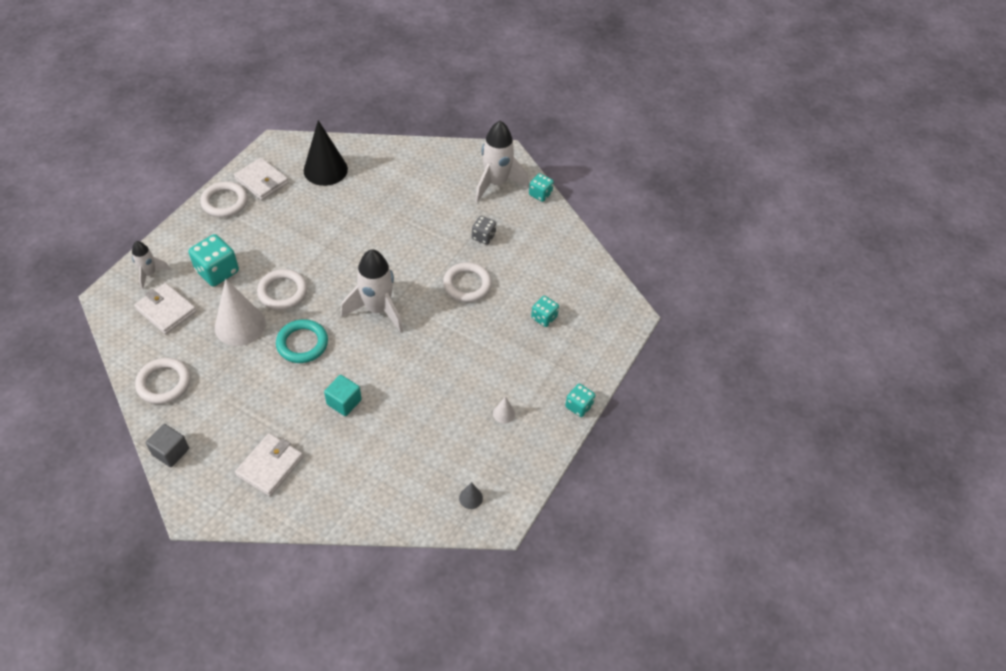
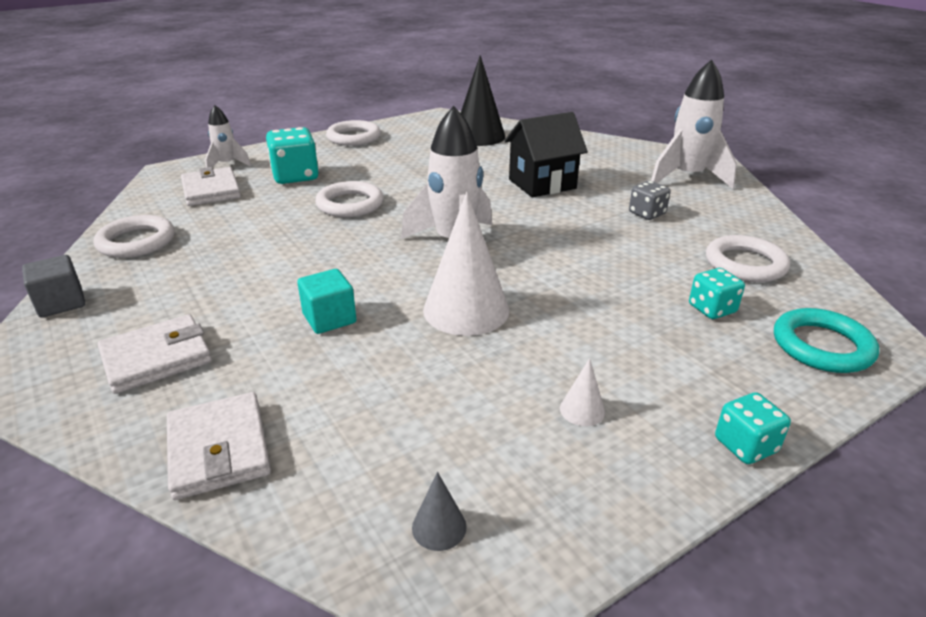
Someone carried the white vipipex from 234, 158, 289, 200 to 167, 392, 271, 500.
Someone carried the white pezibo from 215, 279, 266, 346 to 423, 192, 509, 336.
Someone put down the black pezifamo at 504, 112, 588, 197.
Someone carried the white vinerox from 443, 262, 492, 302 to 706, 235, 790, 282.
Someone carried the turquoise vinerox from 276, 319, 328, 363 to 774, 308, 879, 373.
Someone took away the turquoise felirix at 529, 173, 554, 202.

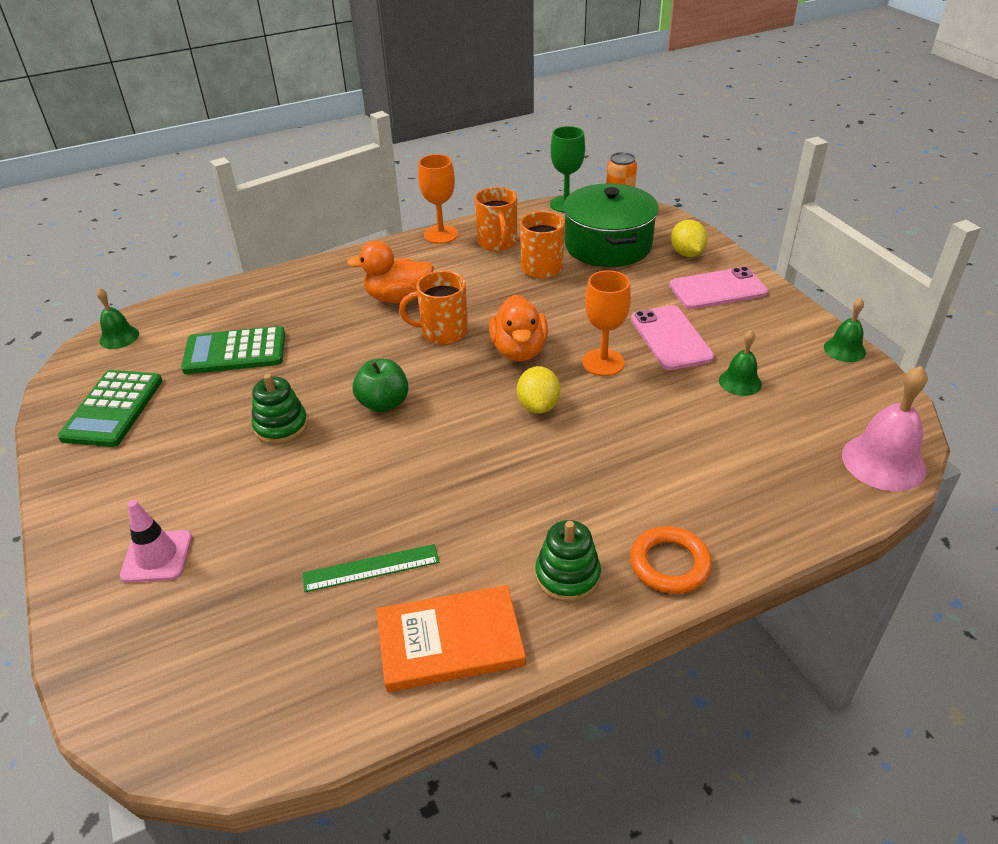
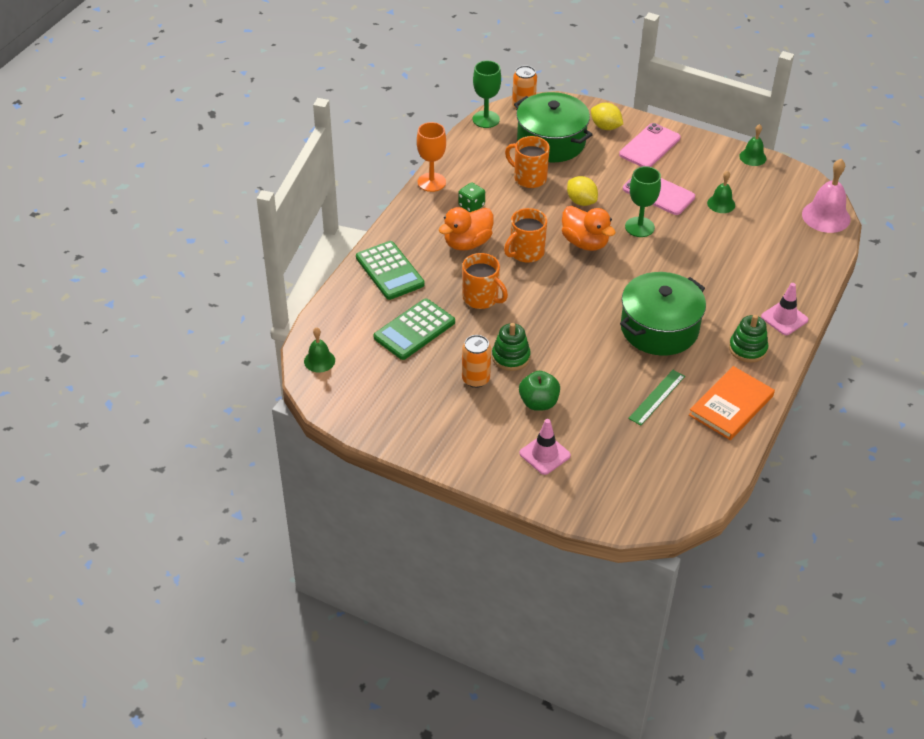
Someone carried the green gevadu from 58, 370, 162, 447 to 356, 241, 425, 300.
Someone put down the green felirix at 458, 182, 485, 212.
Someone carried the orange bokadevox from 474, 187, 517, 251 to 462, 253, 508, 309.
Someone put down the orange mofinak at 462, 335, 491, 388.
Someone carried the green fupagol from 353, 359, 409, 413 to 519, 371, 560, 411.
Someone carried the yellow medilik from 517, 366, 560, 414 to 567, 176, 598, 206.
Someone put down the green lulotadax at 620, 272, 706, 356.
Someone repainted the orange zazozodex at 582, 270, 631, 376, which became the green zazozodex at 625, 166, 661, 237.
Someone swapped the orange vinerox at 630, 526, 712, 594 for the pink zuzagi at 761, 283, 808, 335.

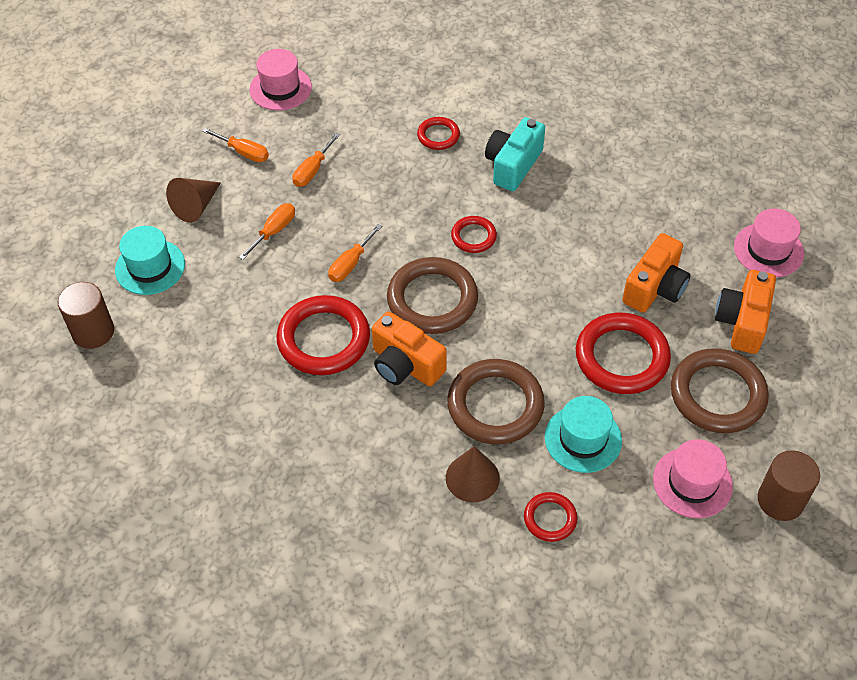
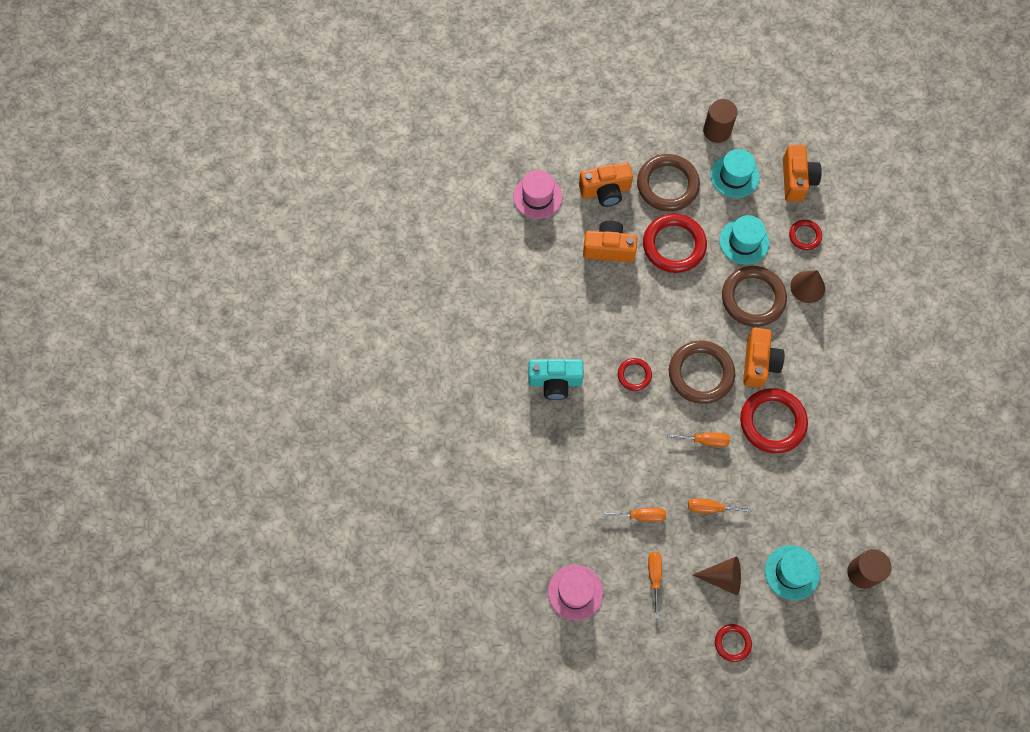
Someone repainted the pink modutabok at 653, 439, 733, 518, which became the turquoise modutabok at 711, 149, 759, 198.
Someone carried the red vinerox from 417, 117, 460, 150 to 715, 624, 752, 662.
Someone put down the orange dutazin at 783, 145, 822, 202.

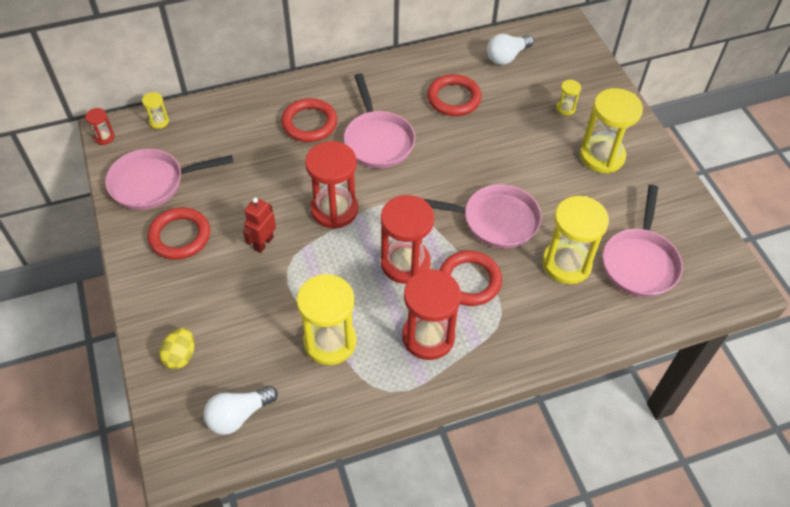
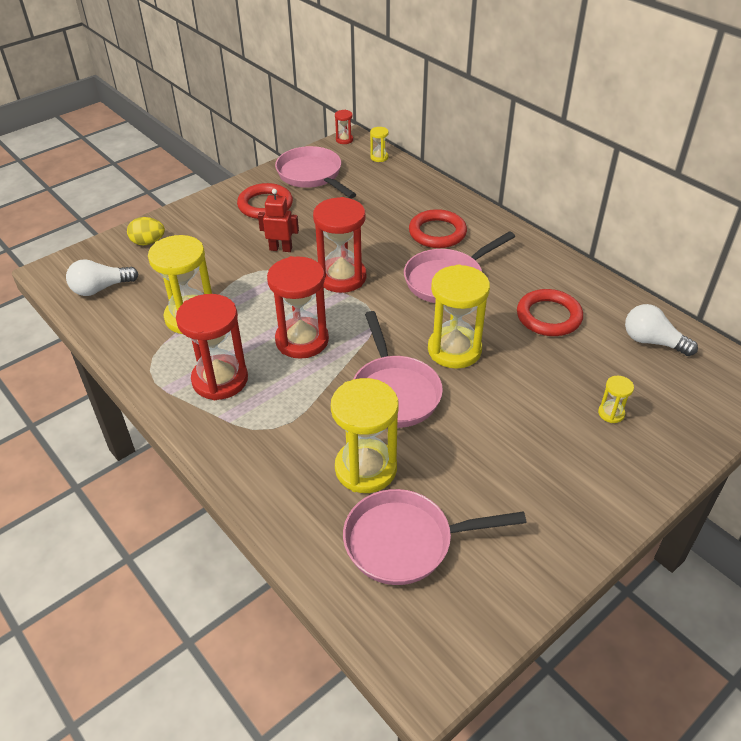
Someone rotated the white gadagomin at 204, 386, 278, 435 by 60 degrees counterclockwise.
Someone carried the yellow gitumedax from 580, 88, 643, 174 to 428, 264, 490, 369.
Someone took away the red vinerox at 439, 250, 502, 306.

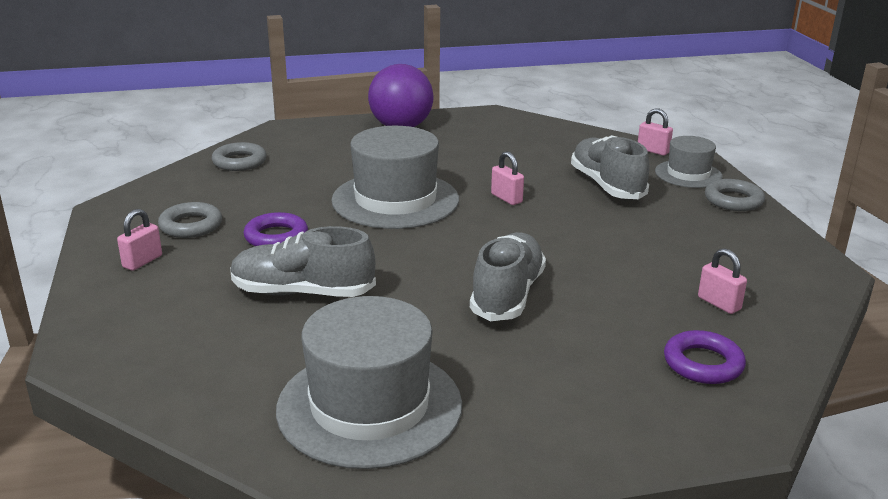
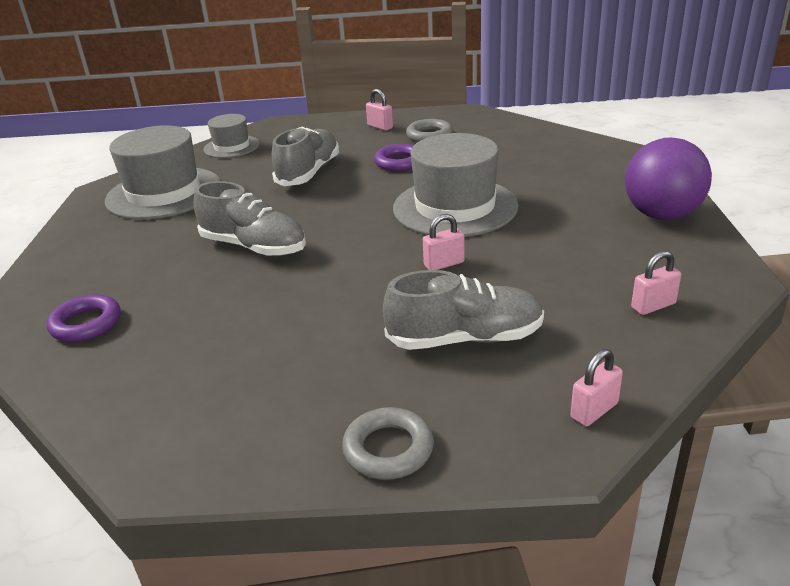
Someone carried the grey modutabok from 655, 136, 723, 188 to 204, 114, 260, 158.
Someone carried the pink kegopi from 698, 248, 747, 314 to 631, 251, 681, 315.
Someone took away the grey vinerox at 212, 142, 267, 171.

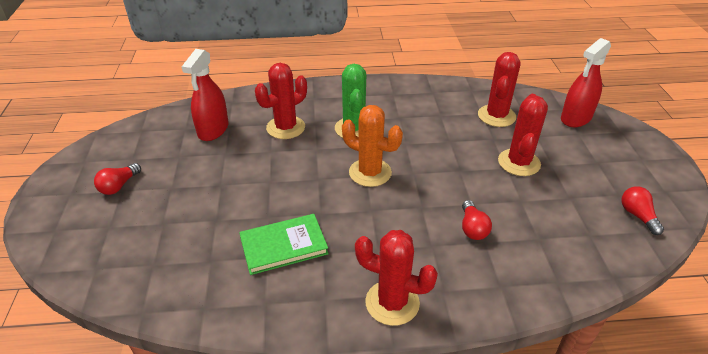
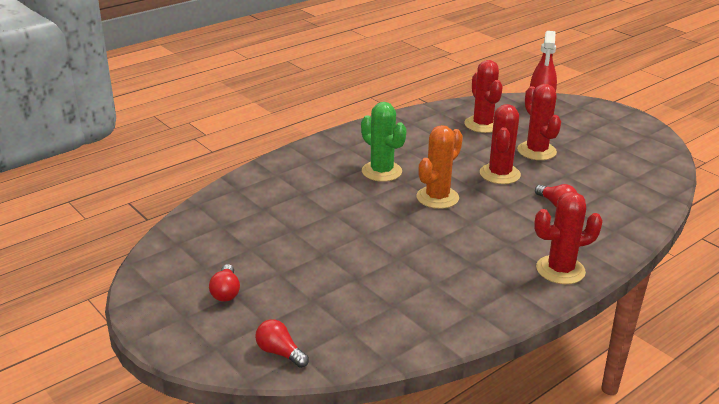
Someone carried the red gadagomin from 621, 186, 664, 235 to 255, 319, 309, 368.
Someone rotated the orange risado at 342, 105, 403, 187 by 45 degrees counterclockwise.
Someone carried the red risado from 255, 63, 307, 139 to 480, 104, 521, 184.
Someone took away the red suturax at 182, 49, 229, 141.
Someone took away the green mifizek at 239, 214, 329, 275.

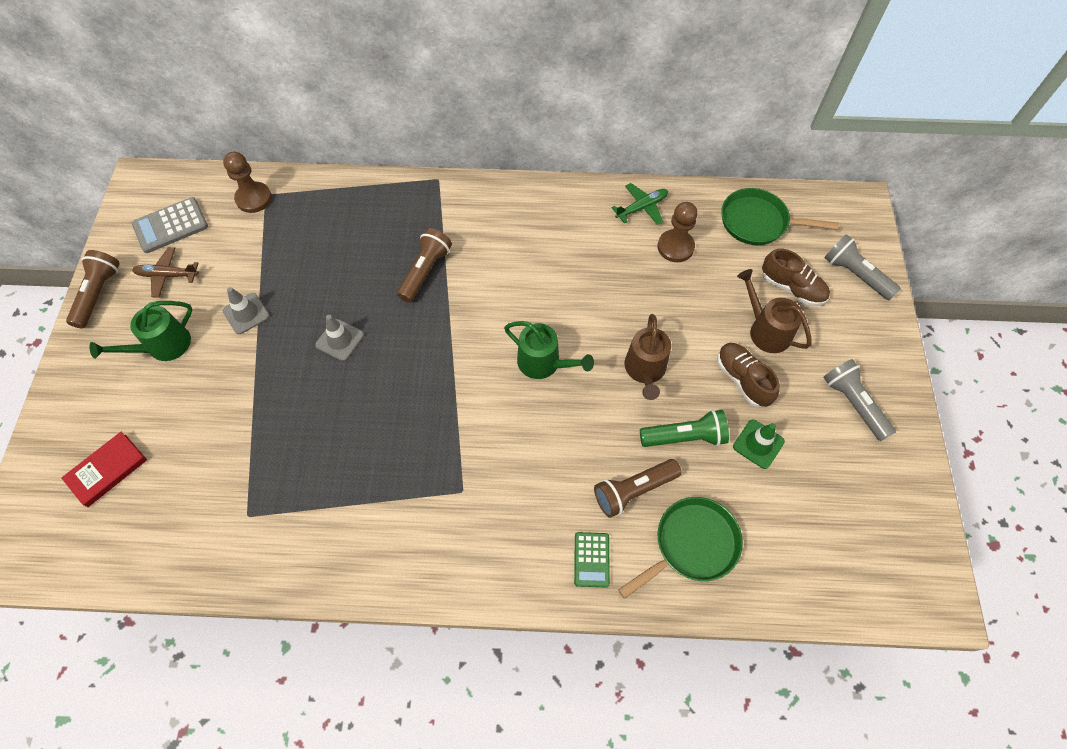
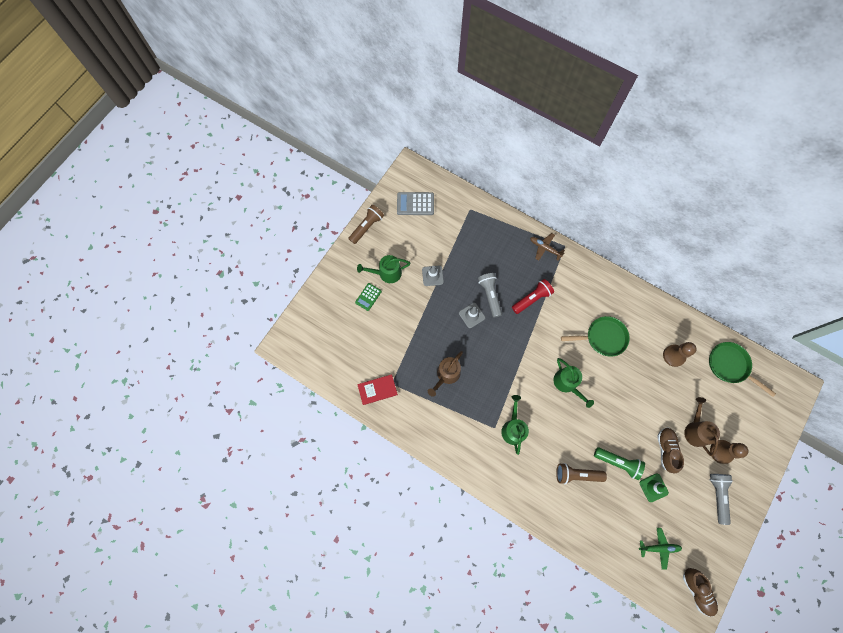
Someone carried the green gevadu from 574, 532, 610, 587 to 355, 283, 382, 311.
Someone carried the red mifizek from 61, 432, 147, 507 to 357, 374, 398, 405.
Someone carried the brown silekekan from 624, 314, 671, 400 to 428, 351, 463, 397.
Someone carried the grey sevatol from 824, 234, 901, 300 to 478, 273, 502, 318.
Someone put down the green silekekan at 501, 395, 529, 455.
Someone repainted the brown sevatol at 397, 228, 452, 302, which became the red sevatol at 512, 279, 554, 314.
Someone carried the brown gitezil from 132, 247, 199, 298 to 530, 233, 565, 261.
Someone carried the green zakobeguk from 618, 497, 743, 599 to 561, 316, 630, 356.
Someone carried the green gitezil from 612, 183, 668, 225 to 639, 528, 682, 569.
Someone carried the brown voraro from 762, 248, 830, 306 to 683, 568, 718, 617.
Someone carried the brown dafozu from 223, 152, 272, 213 to 710, 440, 749, 464.

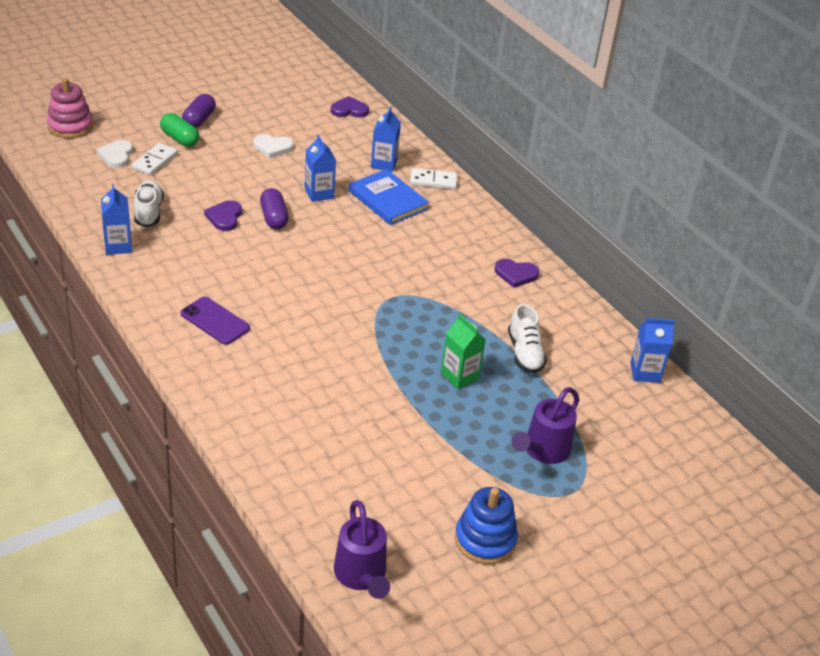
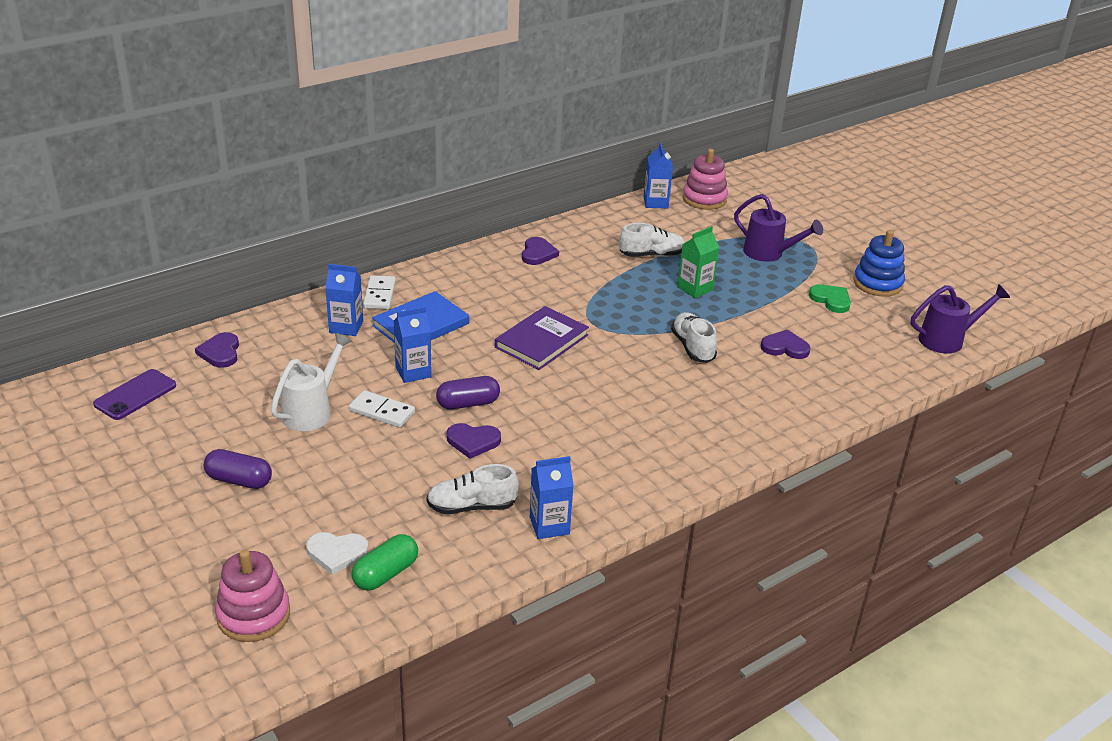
Someone carried the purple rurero from 180, 297, 250, 345 to 93, 369, 176, 420.
Someone swapped the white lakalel at 254, 134, 294, 158 for the white silekekan at 271, 333, 352, 431.
Someone carried the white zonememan from 132, 143, 178, 175 to 349, 390, 415, 428.
Someone carried the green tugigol from 160, 113, 199, 147 to 352, 534, 418, 591.
Someone put down the purple mifizek at 495, 306, 589, 370.
Someone put down the white voraro at 671, 312, 717, 363.
Someone put down the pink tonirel at 683, 149, 728, 210.
Someone put down the purple lakalel at 761, 329, 811, 359.
Someone put down the green lakalel at 809, 285, 851, 313.

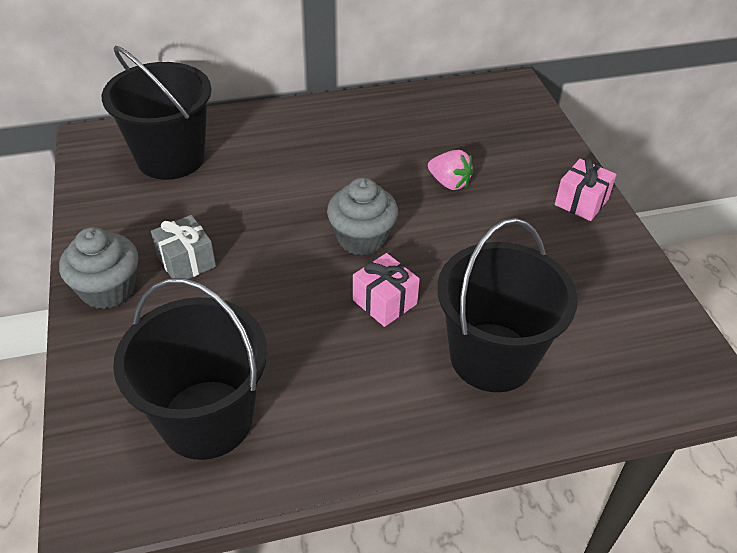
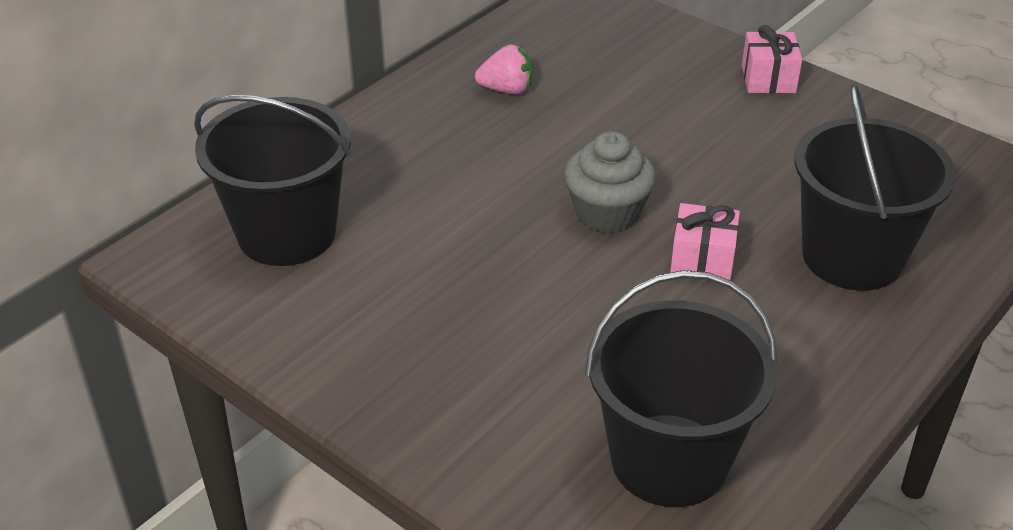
Someone carried the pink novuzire from 428, 150, 474, 190 to 475, 45, 533, 94.
Someone took away the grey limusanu at 59, 227, 138, 309.
Someone took away the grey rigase at 151, 215, 216, 279.

